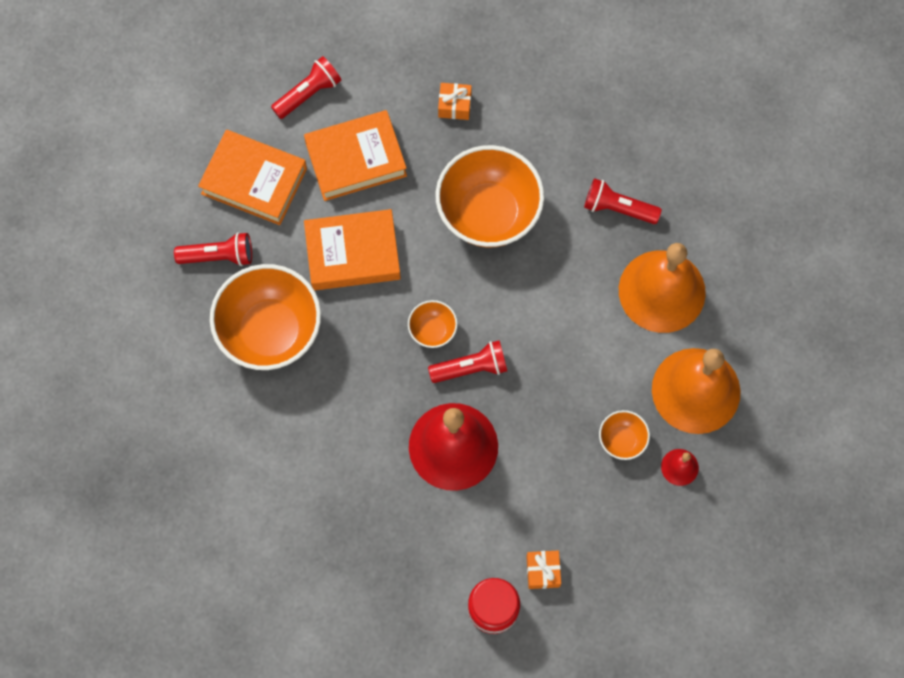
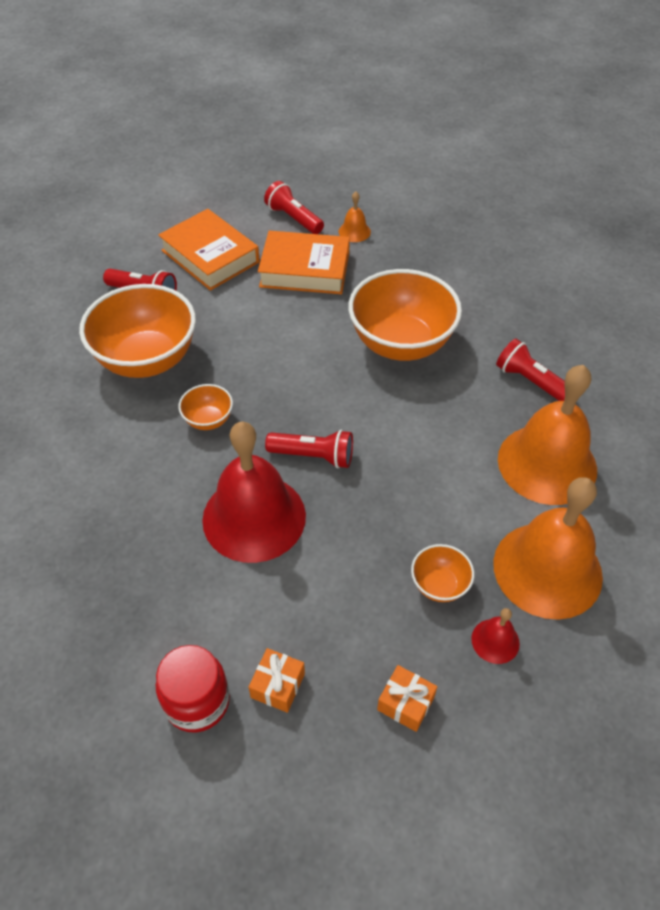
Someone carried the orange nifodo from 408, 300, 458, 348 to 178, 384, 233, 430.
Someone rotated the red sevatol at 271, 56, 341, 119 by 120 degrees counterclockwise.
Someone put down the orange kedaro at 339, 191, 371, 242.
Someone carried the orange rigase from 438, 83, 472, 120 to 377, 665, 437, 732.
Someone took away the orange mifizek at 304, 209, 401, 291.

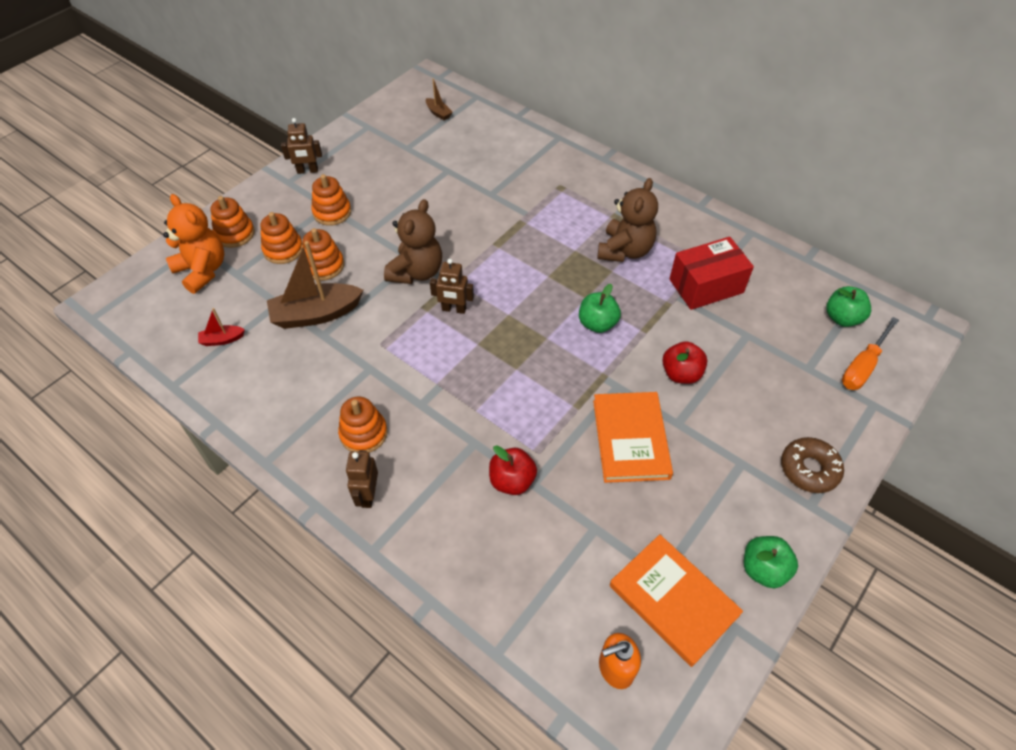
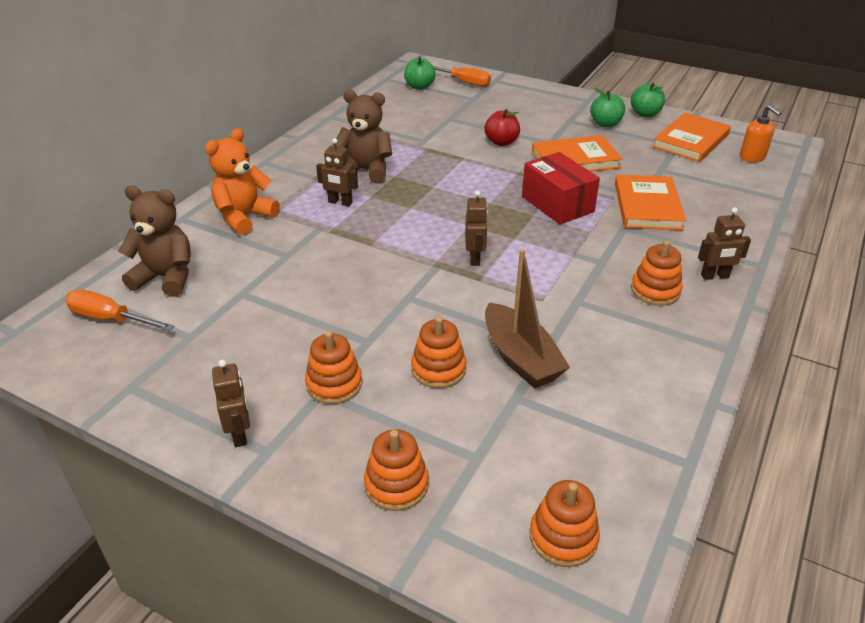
Someone swapped the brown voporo at 426, 78, 452, 120 for the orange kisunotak at 65, 290, 174, 331.
Someone carried the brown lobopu from 384, 199, 442, 284 to 118, 185, 191, 297.
Someone carried the orange lobopu from 163, 194, 224, 294 to 205, 128, 280, 235.
Someone put down the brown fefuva at 316, 138, 358, 206.
Someone carried the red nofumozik from 669, 237, 754, 310 to 522, 152, 600, 225.
Someone carried the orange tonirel from 261, 212, 303, 264 to 530, 480, 600, 567.
Someone carried the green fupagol from 579, 284, 621, 333 to 590, 88, 625, 127.
Someone swapped the red fupagol at 489, 446, 537, 495 for the orange mifizek at 615, 175, 686, 230.
Someone took away the red voporo at 198, 308, 245, 346.
Someone took away the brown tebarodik at 781, 437, 844, 493.

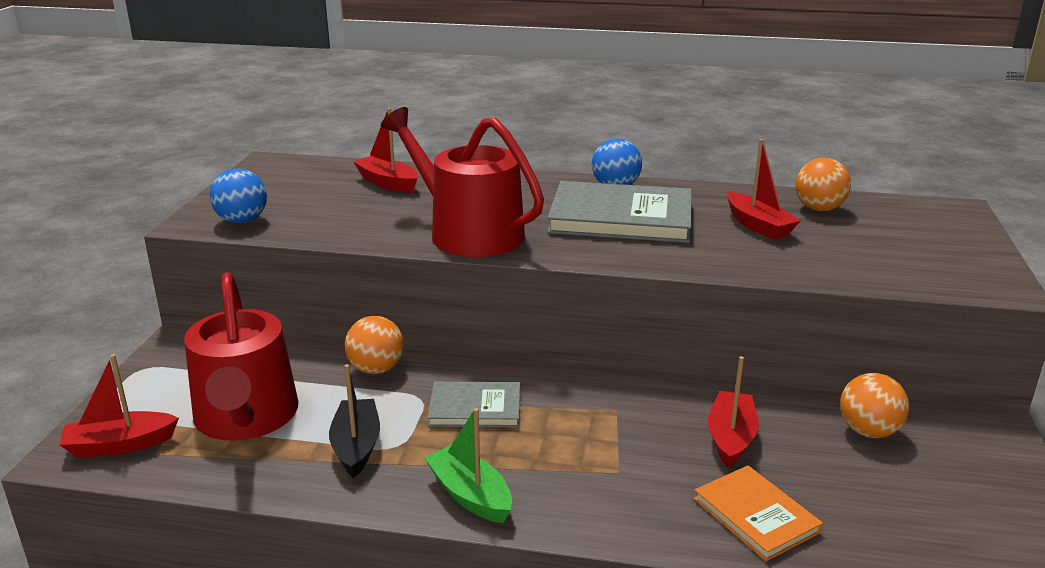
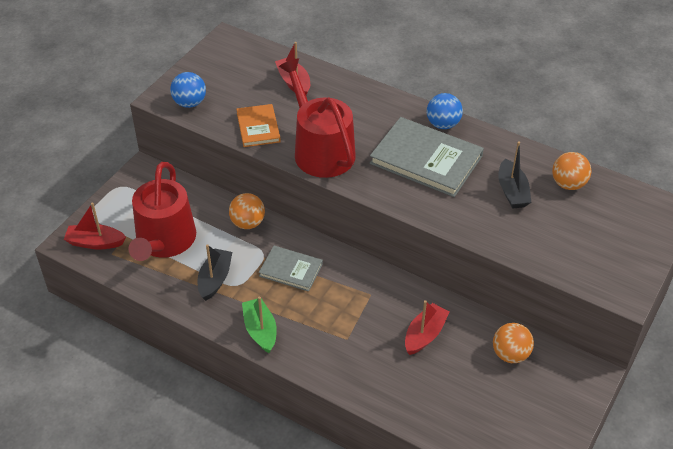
Someone carried the orange mifizek from 694, 465, 823, 561 to 236, 104, 281, 147.
Someone repainted the red voporo at 727, 139, 800, 240, which became the black voporo at 498, 141, 531, 209.

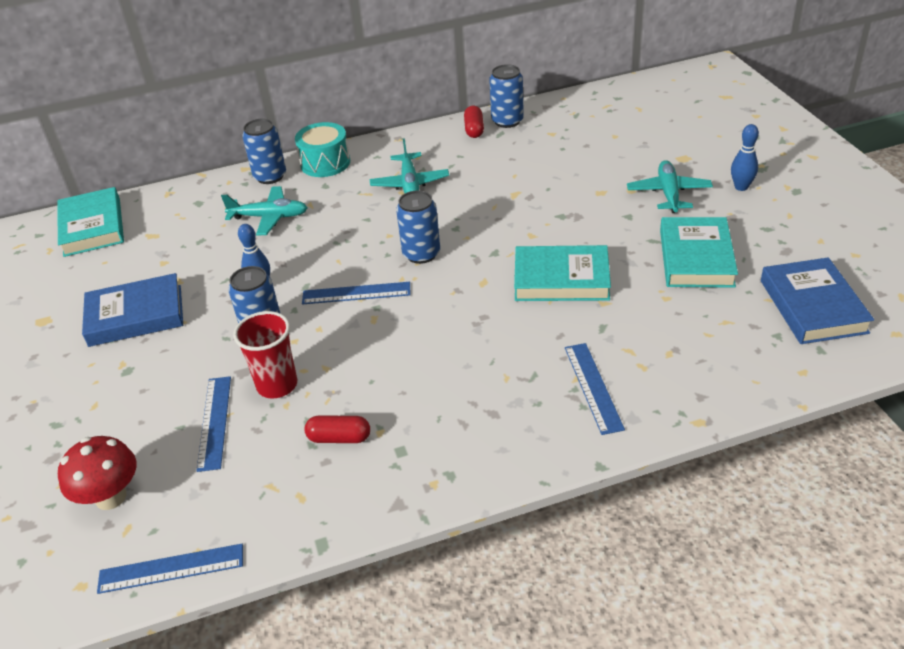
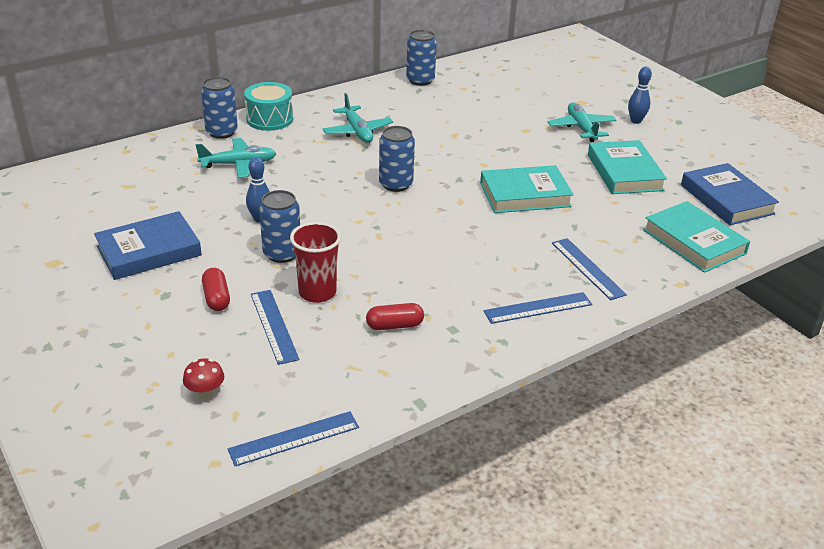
Someone scaled the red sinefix at 58, 436, 137, 510 by 0.59.
Someone carried the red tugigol from 464, 106, 484, 138 to 202, 268, 230, 311.
Someone carried the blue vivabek from 302, 282, 410, 304 to 484, 292, 592, 324.
Someone carried the turquoise mifizek from 57, 187, 124, 257 to 643, 201, 750, 273.

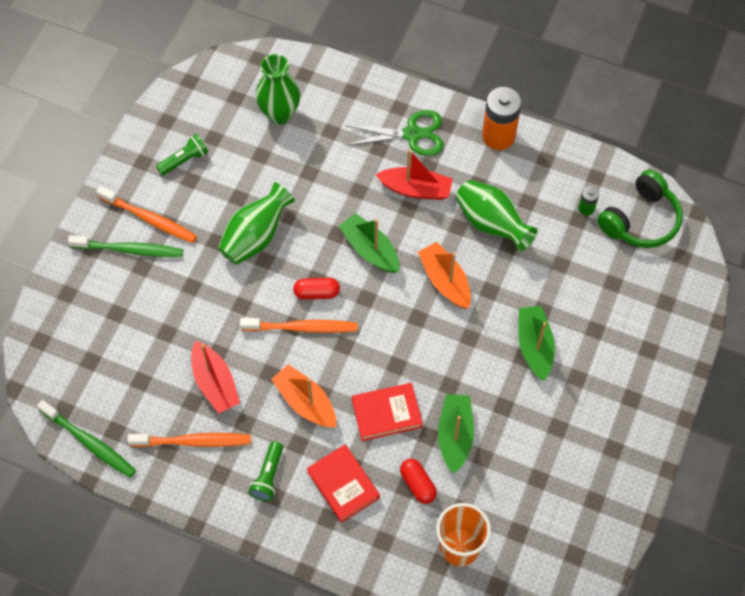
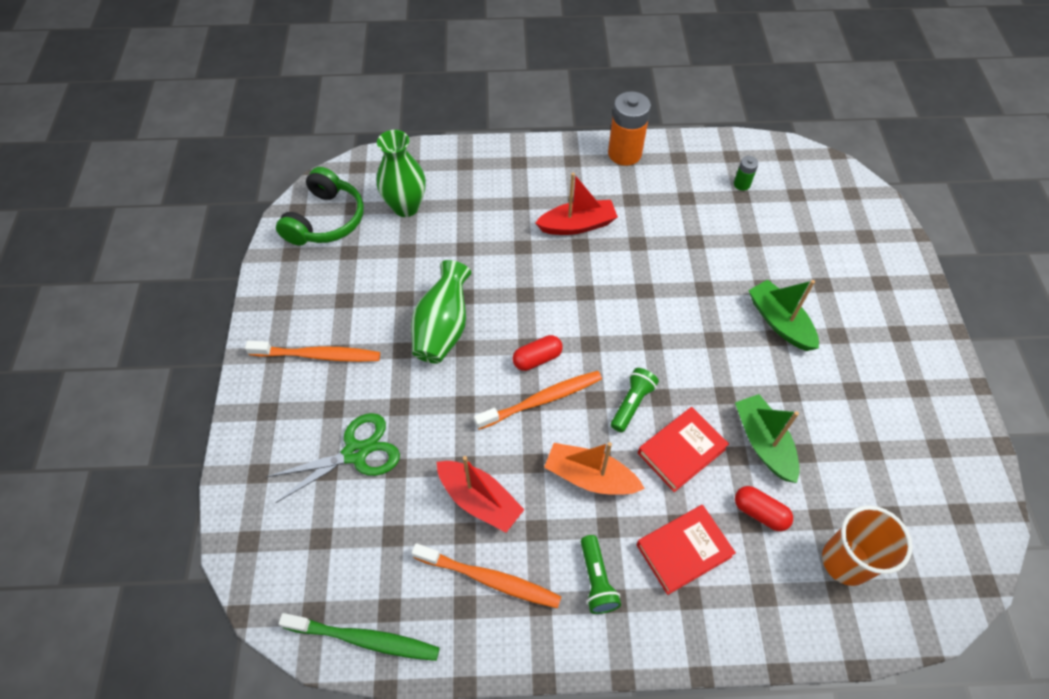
Someone carried the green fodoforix from 345, 110, 444, 156 to 266, 413, 400, 503.
Someone carried the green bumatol from 597, 170, 682, 248 to 276, 167, 364, 246.
Someone rotated the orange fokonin at 127, 433, 251, 447 by 45 degrees clockwise.
Someone carried the green sevatol from 156, 134, 208, 175 to 611, 368, 659, 432.
Someone rotated the red mifizek at 307, 445, 380, 523 by 60 degrees counterclockwise.
Someone took away the green fokonin at 68, 235, 183, 257.
Someone took away the green voporo at 339, 213, 399, 273.
Someone took away the orange voporo at 418, 242, 471, 309.
Someone took away the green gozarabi at 456, 180, 538, 251.

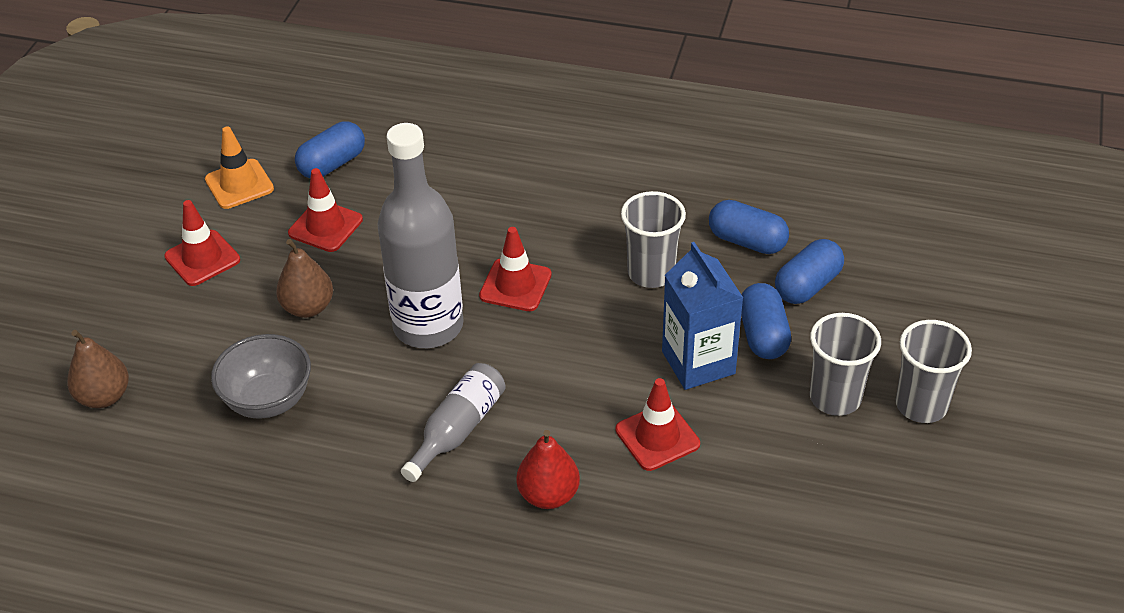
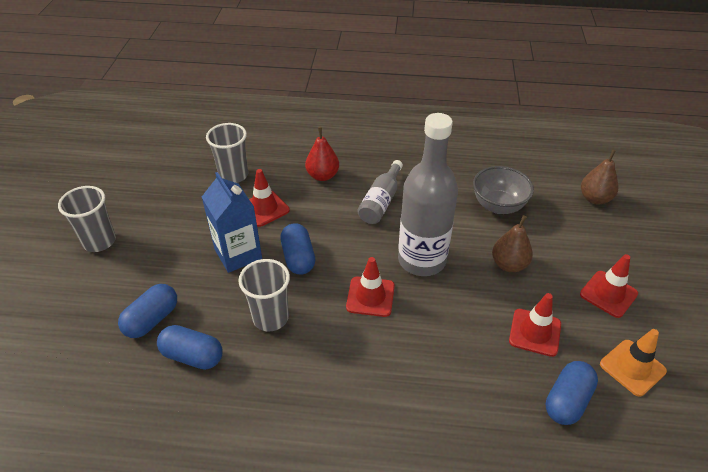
Someone carried the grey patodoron from 810, 313, 881, 416 to 206, 123, 248, 183.
Someone carried the blue tugigol from 741, 283, 791, 359 to 280, 223, 315, 275.

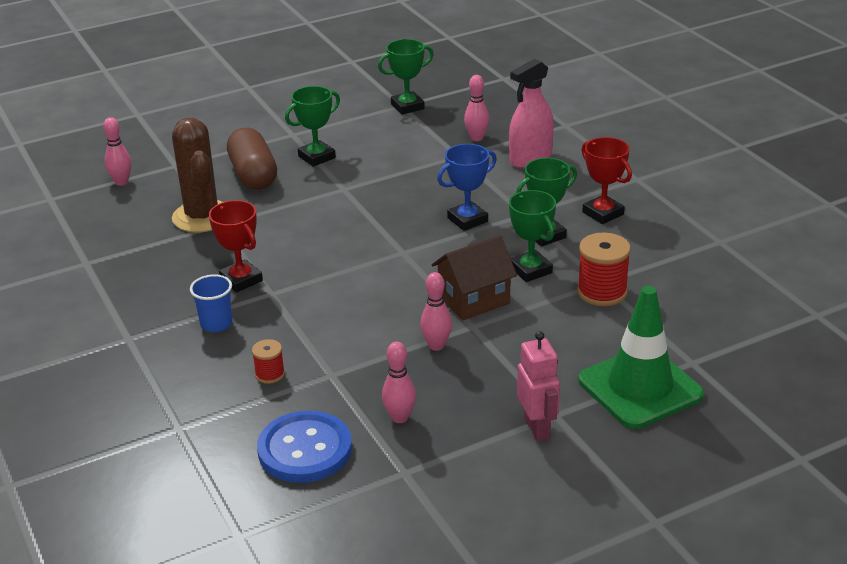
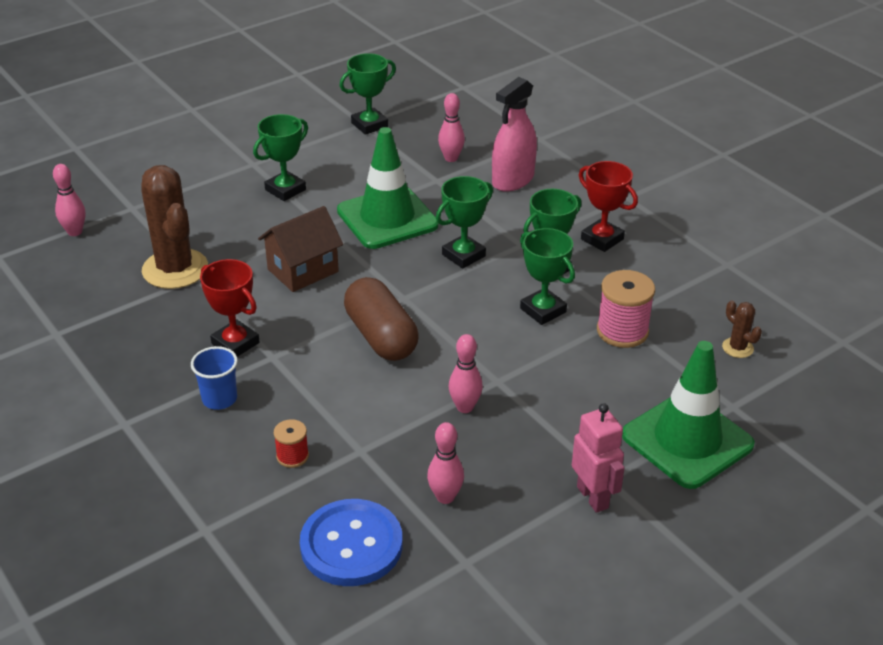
Someone carried the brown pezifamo from 432, 235, 517, 321 to 258, 206, 343, 292.
Someone put down the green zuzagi at 337, 127, 439, 249.
Someone carried the brown tugigol from 227, 128, 277, 190 to 344, 277, 418, 361.
Someone repainted the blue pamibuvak at 437, 144, 497, 231, which became the green pamibuvak at 436, 176, 493, 269.
Someone repainted the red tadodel at 577, 233, 631, 306, which became the pink tadodel at 597, 270, 655, 348.
Someone put down the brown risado at 722, 301, 762, 358.

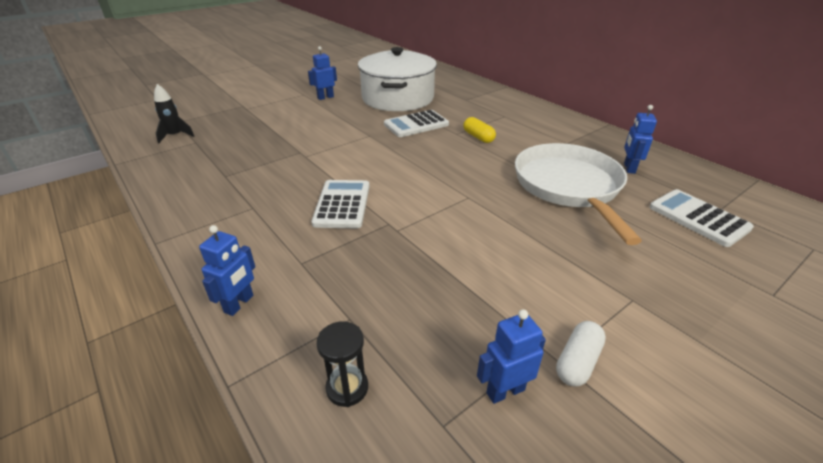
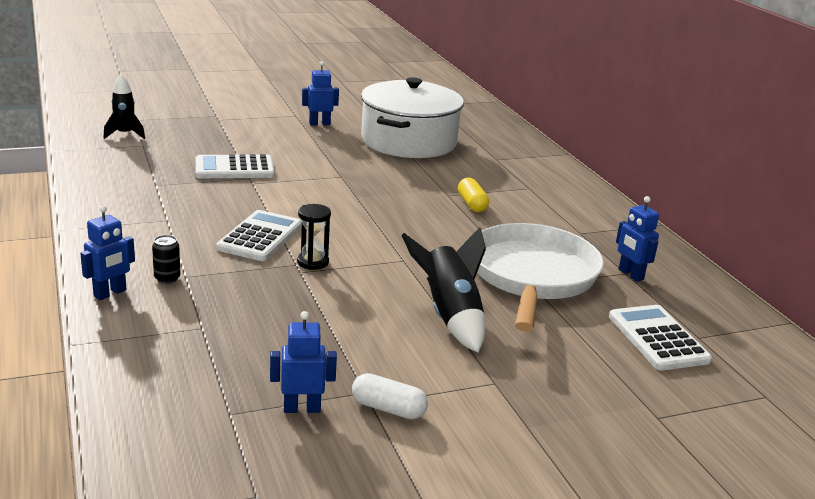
Someone put down the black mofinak at 152, 235, 181, 284.
Someone carried the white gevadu from 384, 110, 449, 137 to 196, 154, 275, 178.
Someone carried the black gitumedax from 316, 321, 368, 407 to 297, 204, 331, 270.
Someone rotated the white tugigol at 556, 321, 606, 386 by 60 degrees clockwise.
Someone put down the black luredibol at 401, 227, 486, 352.
Someone rotated the blue fefuva at 624, 105, 657, 174 by 60 degrees counterclockwise.

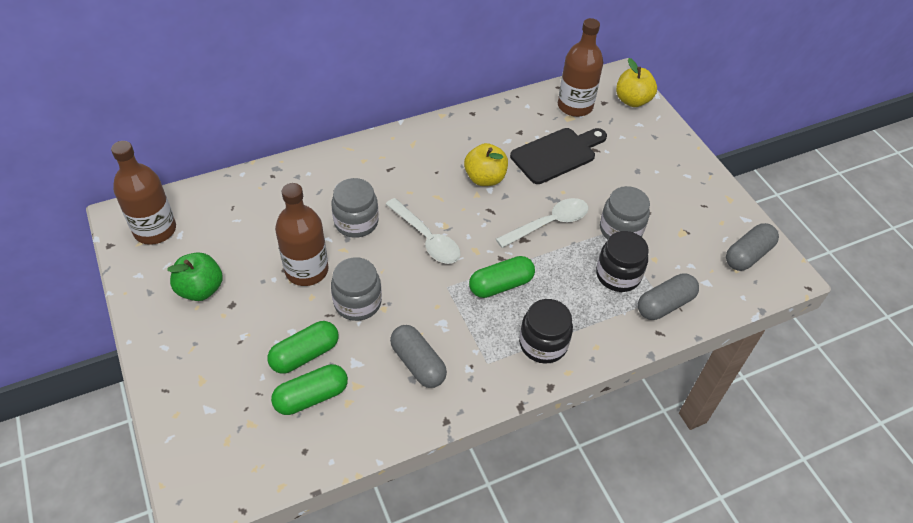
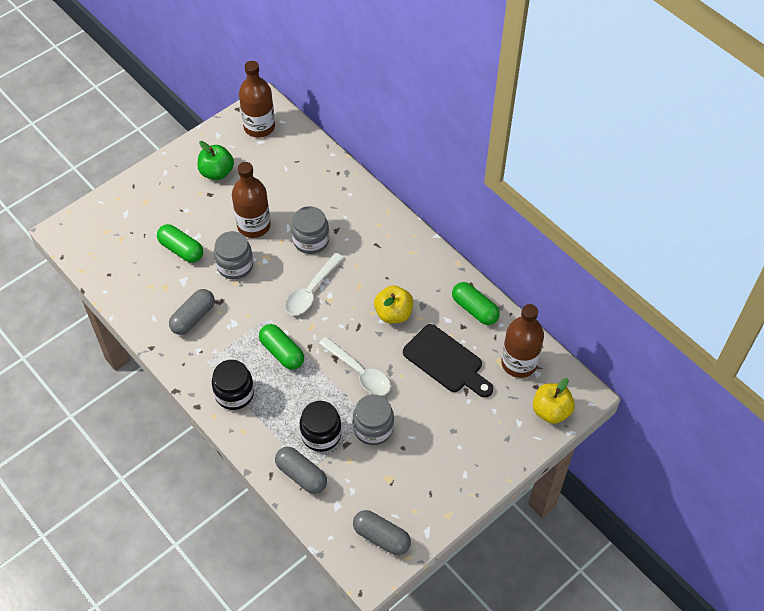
Someone carried the green tugigol from 271, 364, 348, 415 to 452, 282, 500, 325.

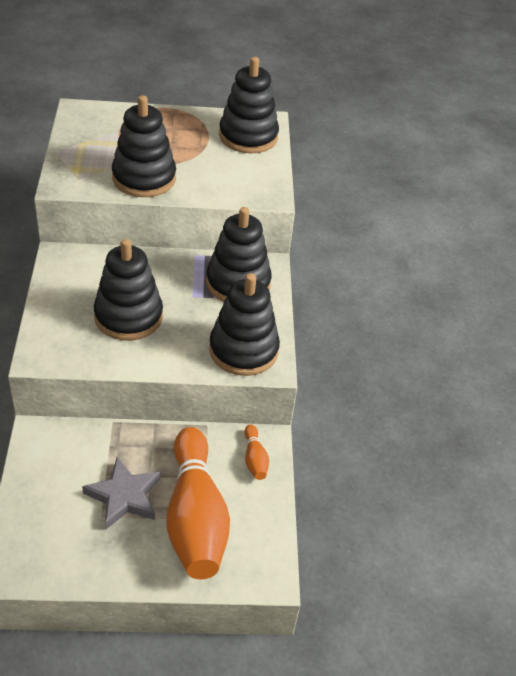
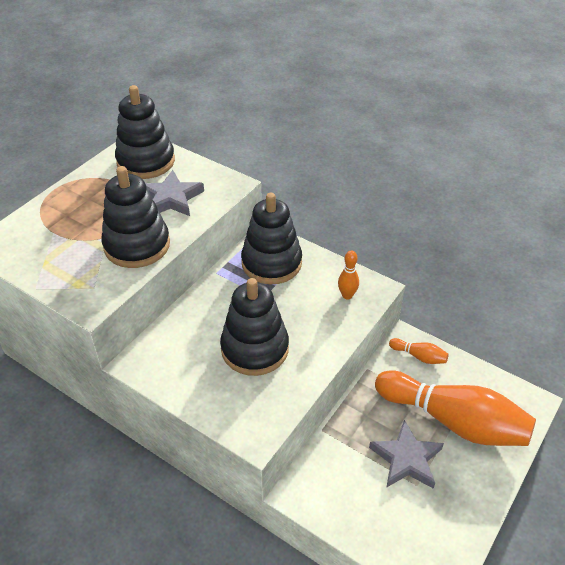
Someone put down the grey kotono at 145, 170, 204, 216.
Someone swapped the black tonirel at 209, 273, 280, 376 for the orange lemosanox at 338, 251, 359, 300.

